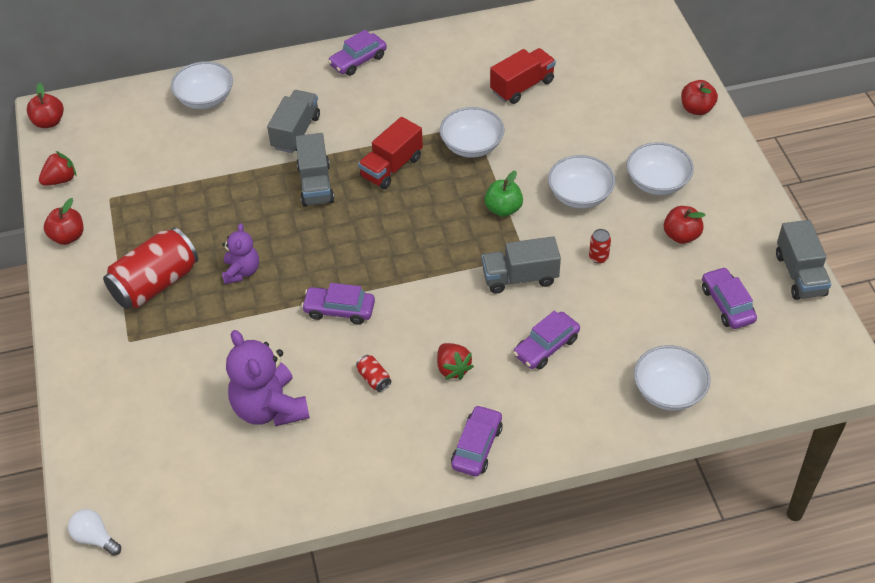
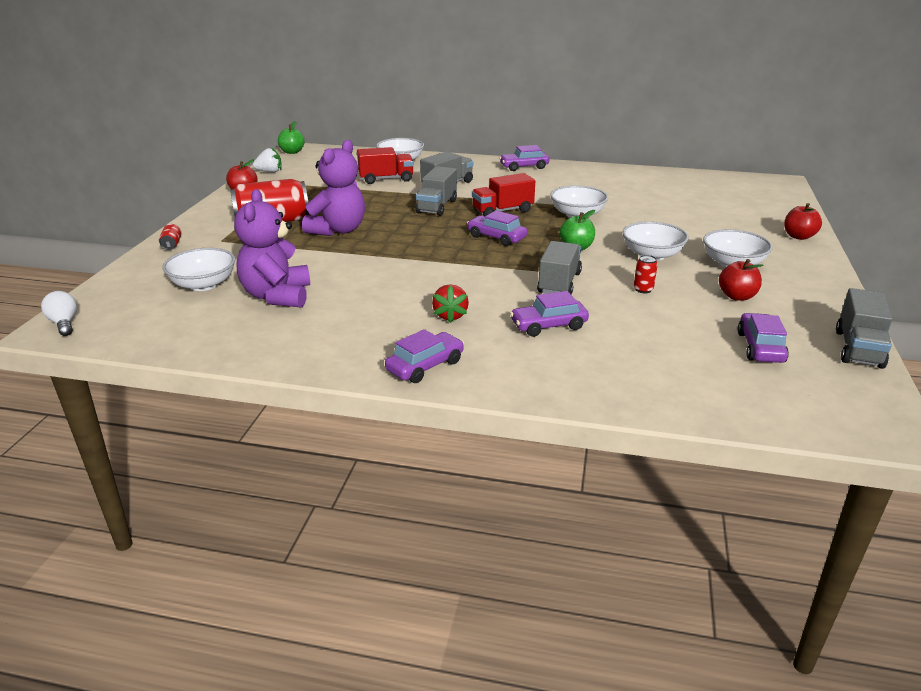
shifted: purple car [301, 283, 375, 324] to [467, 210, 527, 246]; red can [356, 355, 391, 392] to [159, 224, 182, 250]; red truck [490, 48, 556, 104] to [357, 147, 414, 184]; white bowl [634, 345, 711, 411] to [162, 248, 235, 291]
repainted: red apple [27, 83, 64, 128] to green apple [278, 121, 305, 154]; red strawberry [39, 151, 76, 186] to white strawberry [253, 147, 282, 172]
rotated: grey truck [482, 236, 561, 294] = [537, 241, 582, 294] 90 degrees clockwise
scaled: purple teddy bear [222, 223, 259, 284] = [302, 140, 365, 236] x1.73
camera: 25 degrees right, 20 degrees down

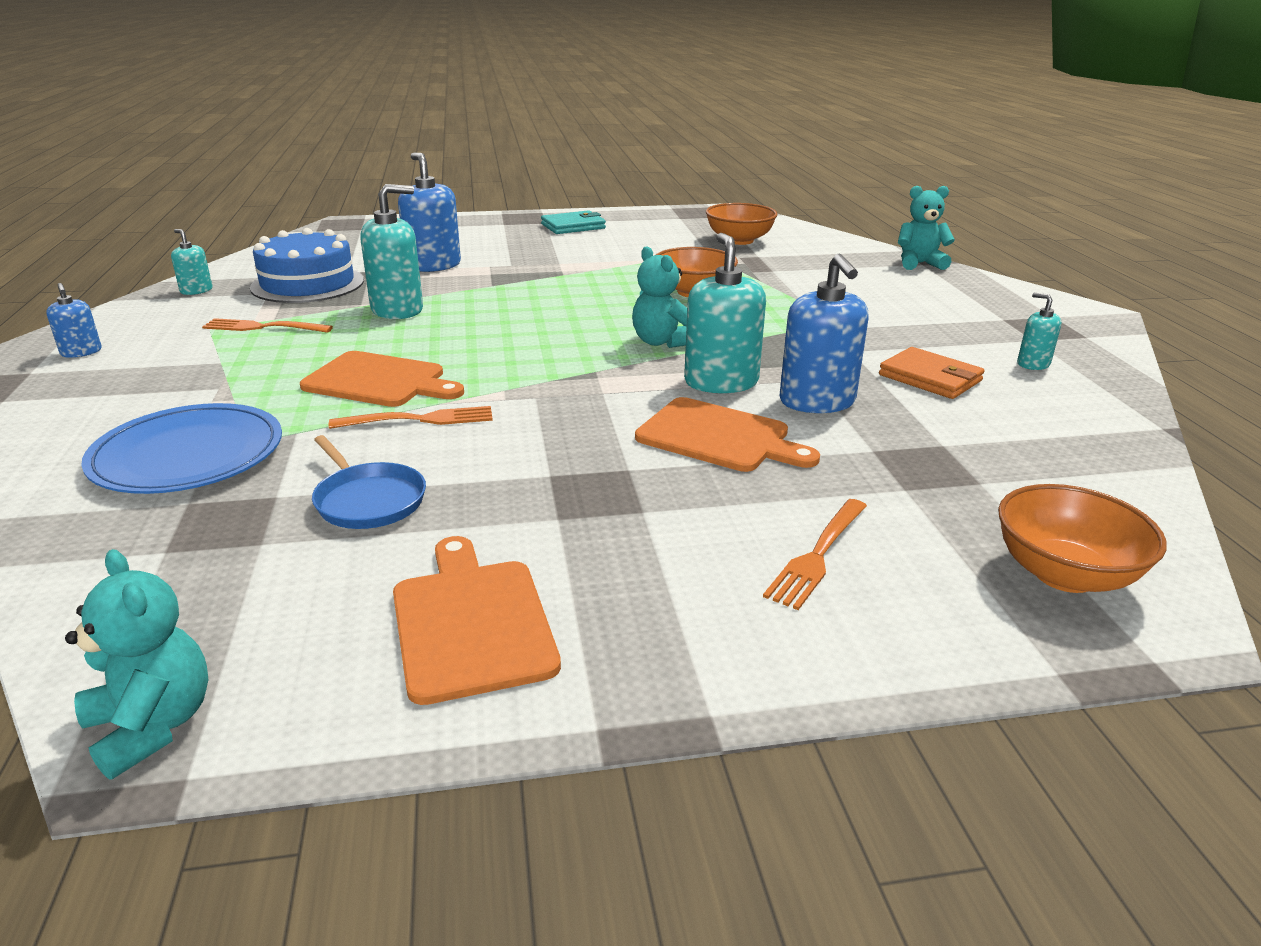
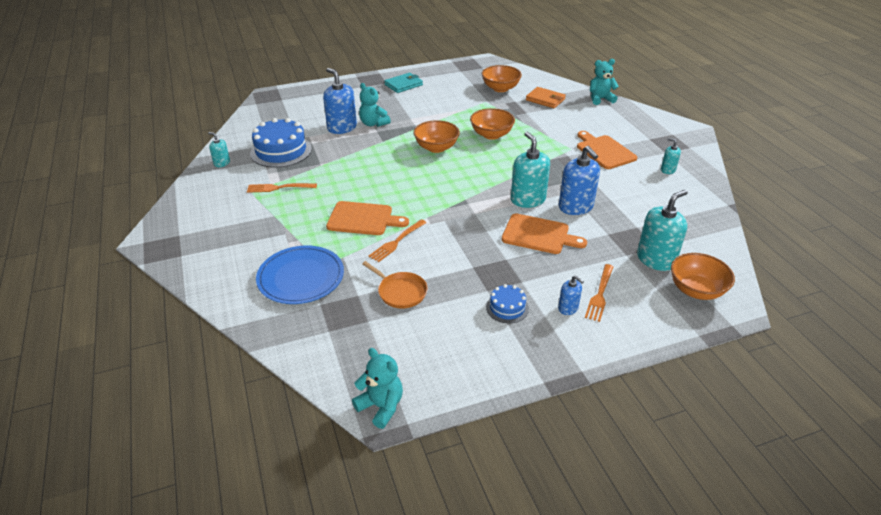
new: orange bowl [413, 120, 460, 153]; blue cake [486, 284, 529, 323]
shifted: blue soap dispenser [46, 283, 101, 358] to [558, 276, 584, 315]; turquoise soap dispenser [360, 184, 423, 319] to [637, 190, 688, 271]; orange cutting board [393, 536, 561, 705] to [577, 131, 637, 169]; turquoise teddy bear [632, 246, 687, 348] to [359, 83, 391, 127]; orange wallet [879, 347, 985, 399] to [526, 87, 566, 108]
repainted: blue pan [312, 435, 426, 529] to orange pan [362, 261, 428, 309]
rotated: orange fork [329, 406, 493, 429] = [368, 219, 426, 262] 150 degrees clockwise
camera: 10 degrees left, 10 degrees up

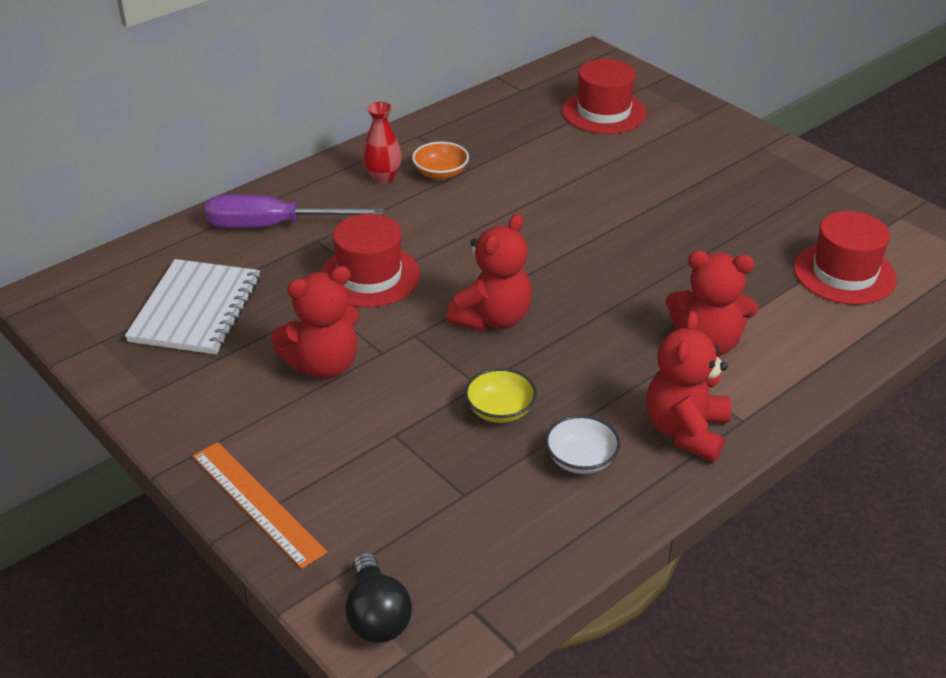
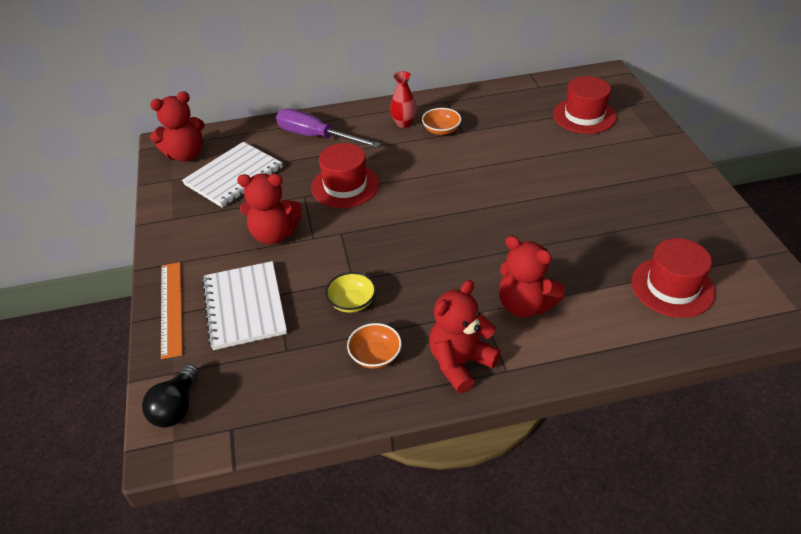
new: white notebook [202, 261, 287, 350]
shifted: red teddy bear [446, 214, 532, 331] to [150, 91, 205, 162]
repainted: white bowl [545, 415, 621, 474] to orange bowl [347, 323, 402, 369]
camera: 30 degrees right, 5 degrees up

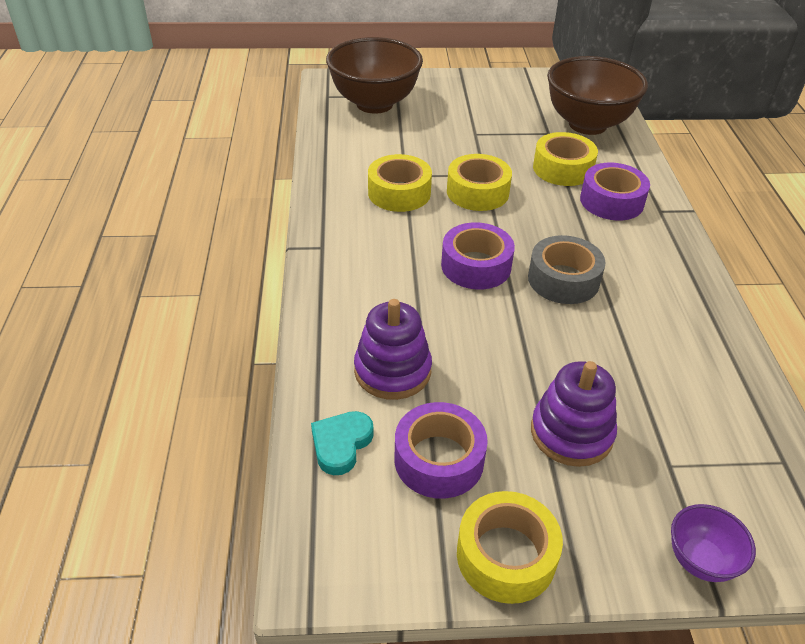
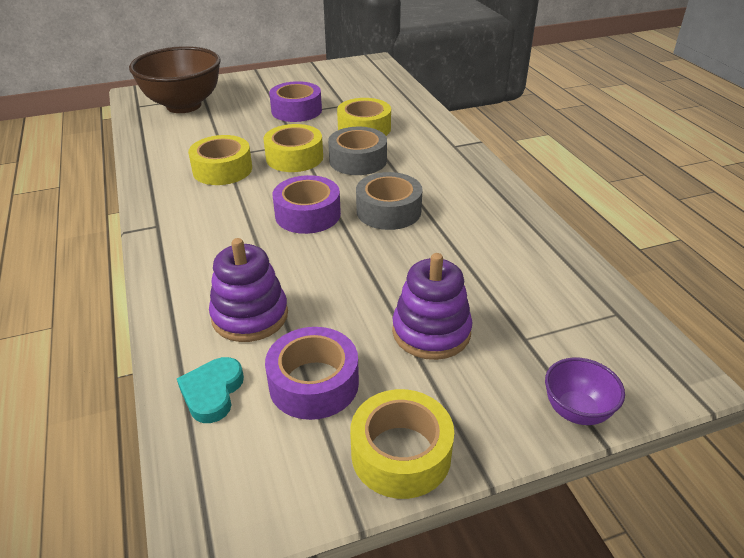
gone: brown bowl [547, 56, 648, 135]
new: grey tape [328, 127, 387, 175]
shifted: purple tape [580, 163, 650, 221] to [269, 81, 322, 122]
camera: 15 degrees left, 5 degrees down

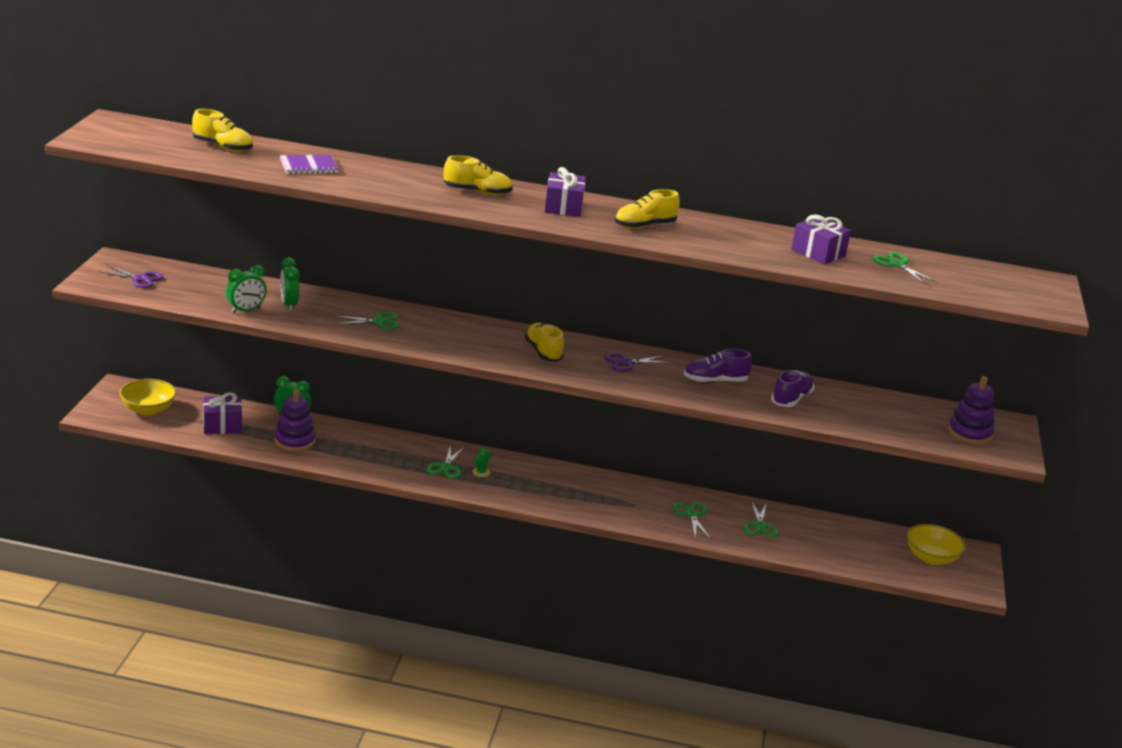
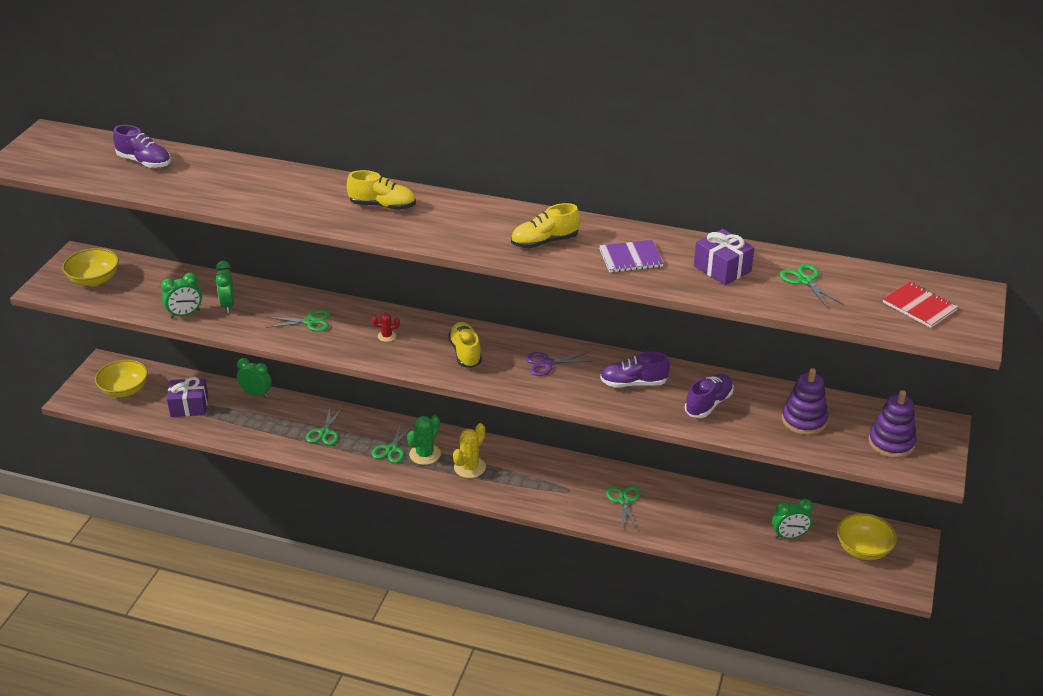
gone: purple gift [545, 167, 586, 217]
new: red cactus [372, 312, 400, 342]; yellow cactus [453, 423, 486, 478]; green clock [772, 499, 813, 539]; red notebook [883, 282, 958, 328]
shifted: purple stacking toy [274, 389, 315, 451] to [782, 368, 828, 435]; purple notebook [280, 155, 338, 174] to [599, 240, 664, 273]; green scissors [743, 501, 779, 538] to [306, 406, 344, 445]
swapped: purple scissors [98, 265, 164, 288] to yellow bowl [62, 248, 119, 286]
repainted: yellow shoe [192, 109, 253, 152] to purple shoe [113, 125, 171, 168]
scaled: green cactus [472, 448, 491, 477] = [407, 415, 441, 465] x1.79
camera: 10 degrees right, 10 degrees up

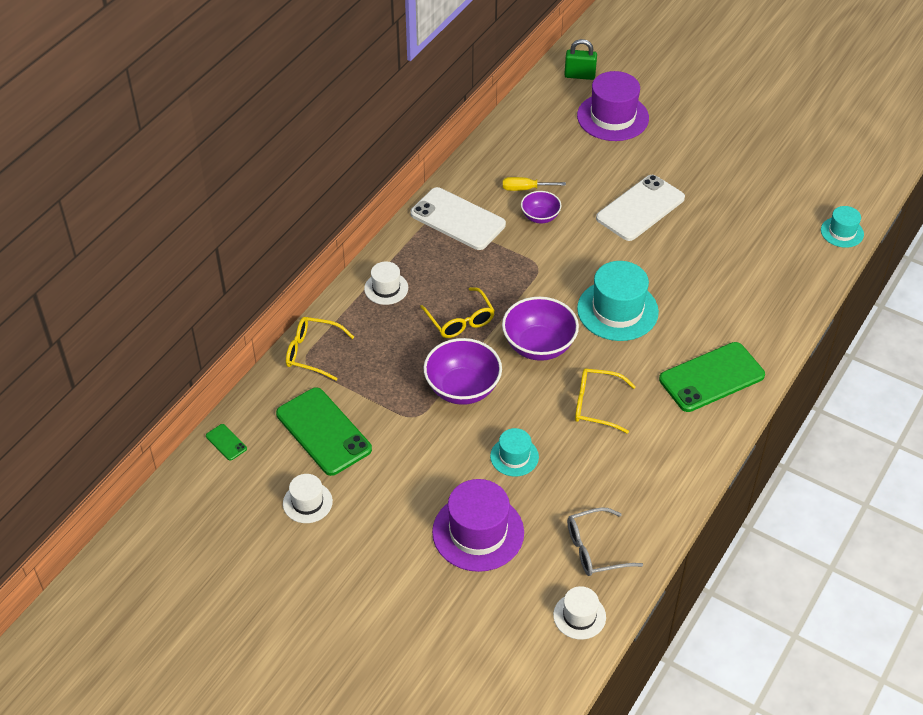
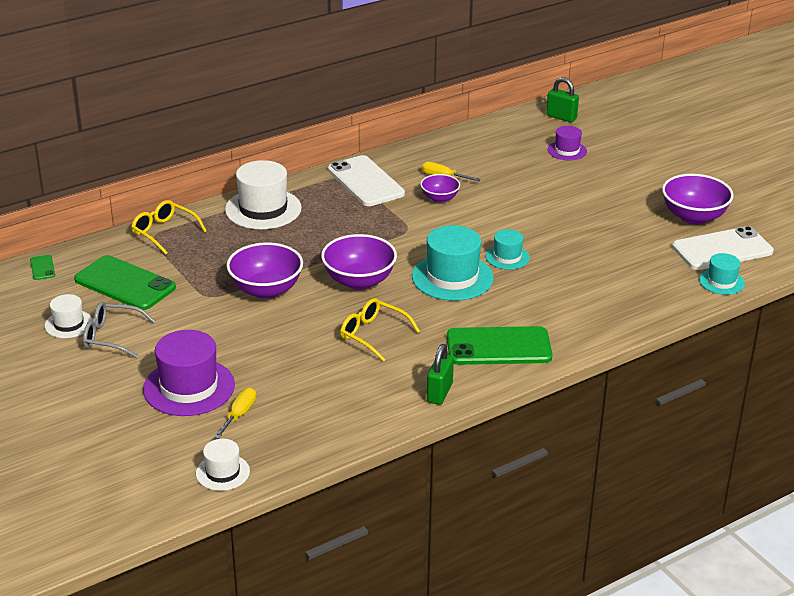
gone: yellow glasses [420, 287, 495, 338]
new: yellow screwdriver [214, 388, 256, 439]; green padlock [427, 344, 454, 405]; purple bowl [662, 174, 734, 225]
shifted: turquoise hat [490, 428, 539, 477] to [486, 229, 530, 269]; grey glasses [567, 507, 643, 576] to [83, 302, 156, 358]; white phone [596, 175, 685, 241] to [672, 226, 774, 270]
rotated: green phone [276, 388, 372, 476] = [74, 255, 176, 310] 45 degrees counterclockwise
scaled: white hat [364, 262, 408, 305] = [225, 160, 302, 229] x1.82; purple hat [577, 71, 649, 141] = [548, 126, 587, 160] x0.55
camera: 25 degrees right, 15 degrees down

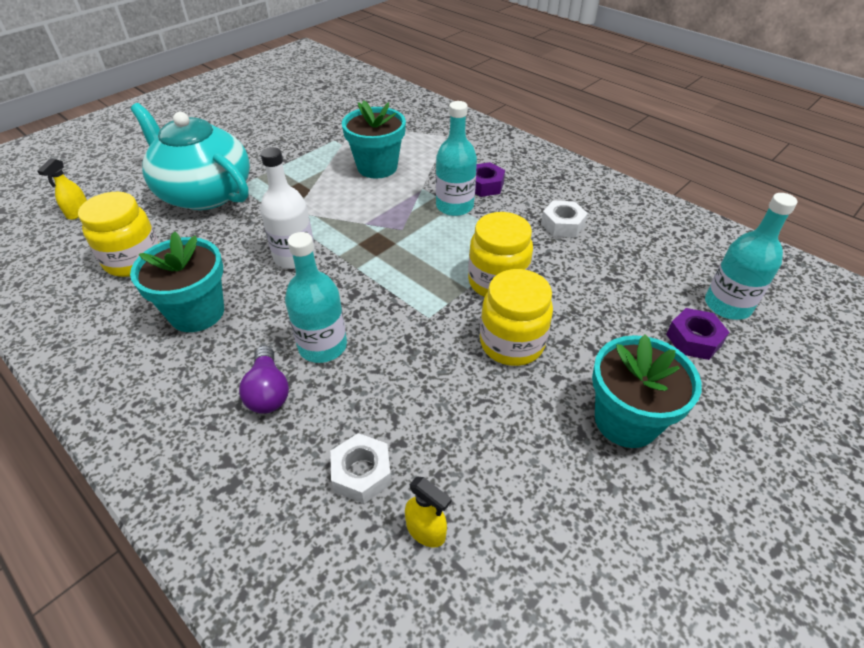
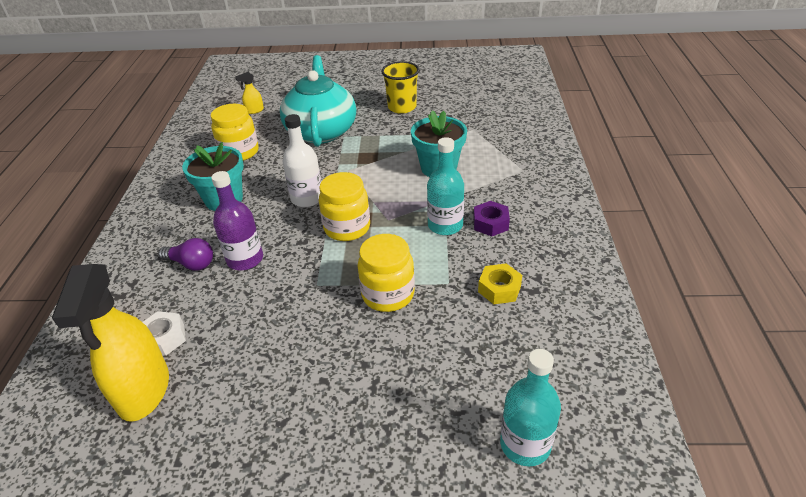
gone: turquoise flower pot [592, 334, 702, 448]; purple nut [666, 308, 730, 360]
new: yellow cup [381, 61, 420, 114]
shifted: yellow jar [480, 269, 553, 366] to [319, 172, 370, 241]
repainted: turquoise bottle [285, 232, 347, 363] to purple bottle [211, 171, 263, 270]; white nut [541, 201, 588, 238] to yellow nut [478, 263, 522, 304]
rotated: purple light bulb [239, 346, 289, 414] = [159, 238, 213, 271] 105 degrees counterclockwise
scaled: yellow spray bottle [405, 476, 452, 548] = [52, 264, 169, 422] x2.39
camera: 50 degrees right, 5 degrees down

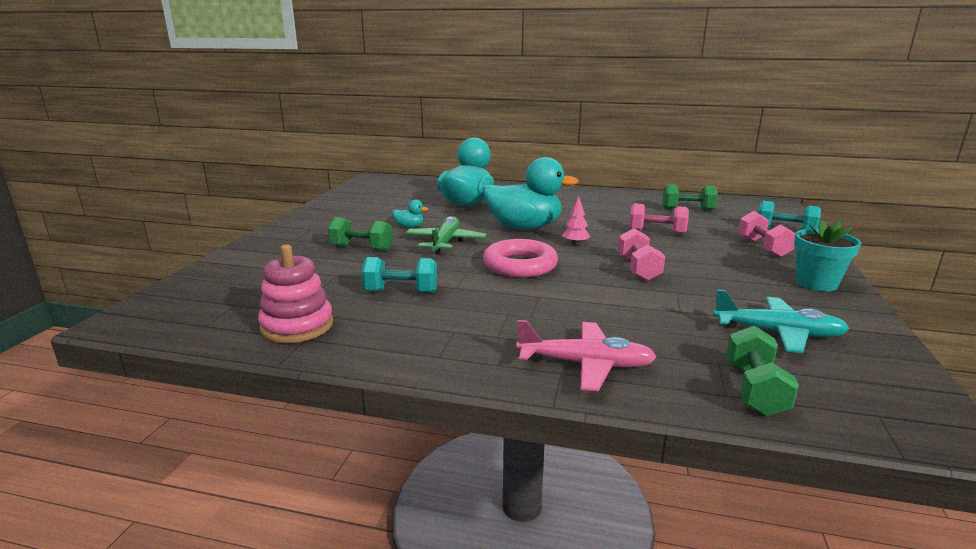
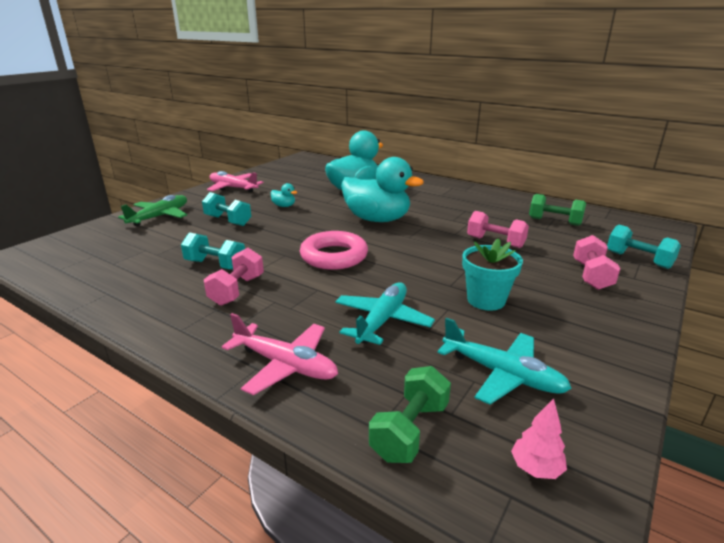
gone: pink stacking toy [258, 244, 333, 343]
new: pink plane [207, 171, 264, 192]; turquoise plane [335, 283, 435, 345]
shifted: green plane [405, 216, 487, 254] to [118, 195, 187, 226]; pink tree [562, 196, 591, 245] to [511, 398, 567, 479]; pink dumbbell [618, 228, 665, 281] to [204, 248, 264, 306]; turquoise flower pot [794, 220, 861, 292] to [462, 238, 523, 311]
repainted: green dumbbell [328, 217, 393, 251] to turquoise dumbbell [202, 192, 251, 226]
camera: 20 degrees right, 5 degrees up

